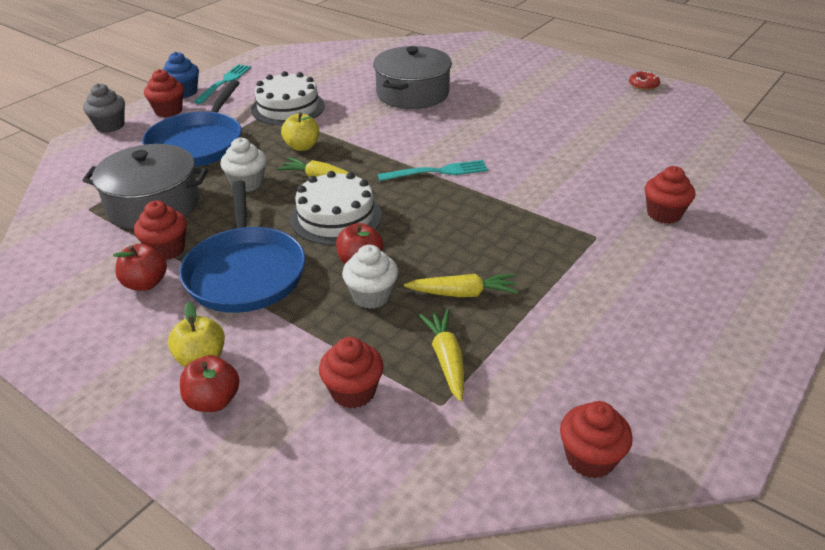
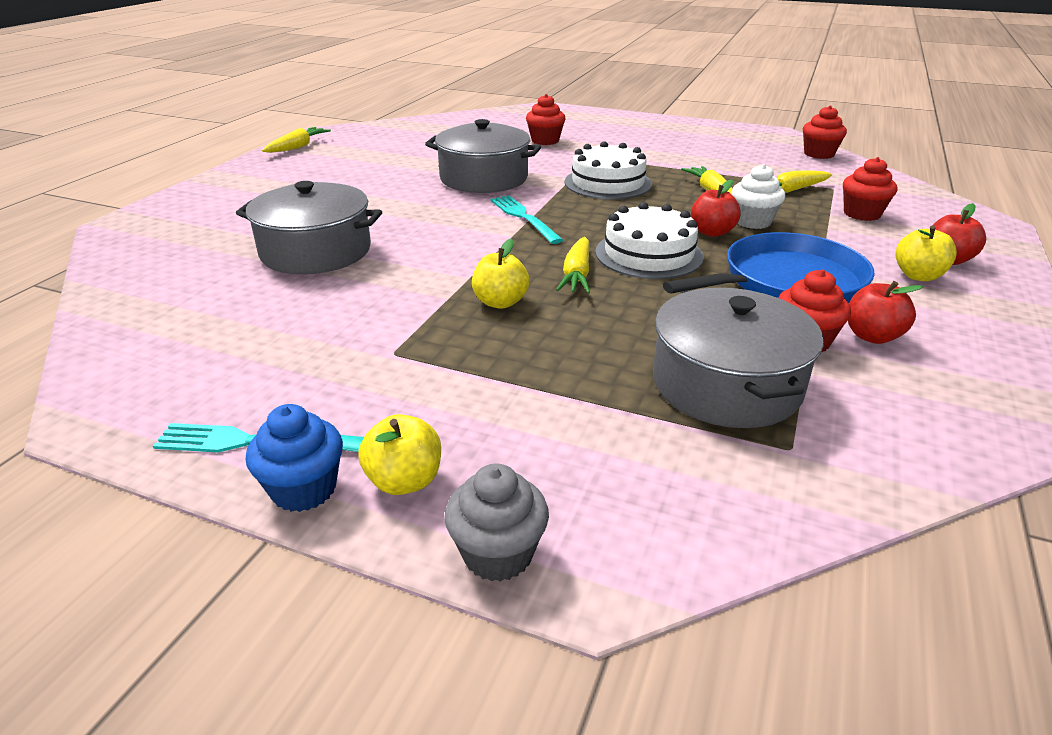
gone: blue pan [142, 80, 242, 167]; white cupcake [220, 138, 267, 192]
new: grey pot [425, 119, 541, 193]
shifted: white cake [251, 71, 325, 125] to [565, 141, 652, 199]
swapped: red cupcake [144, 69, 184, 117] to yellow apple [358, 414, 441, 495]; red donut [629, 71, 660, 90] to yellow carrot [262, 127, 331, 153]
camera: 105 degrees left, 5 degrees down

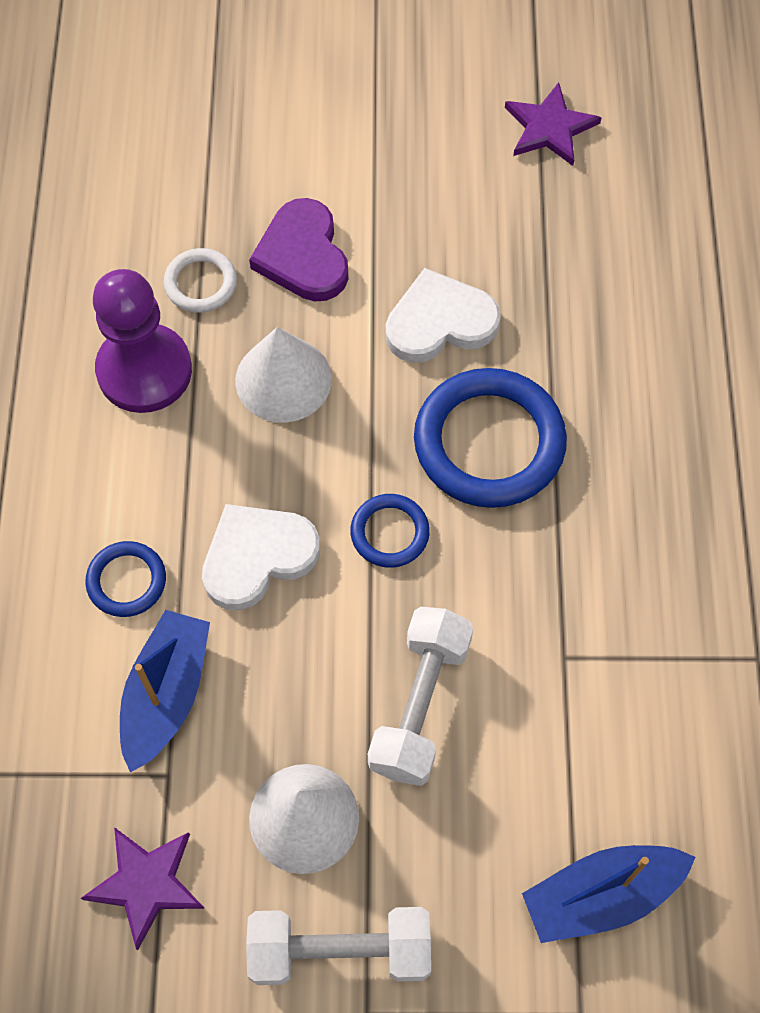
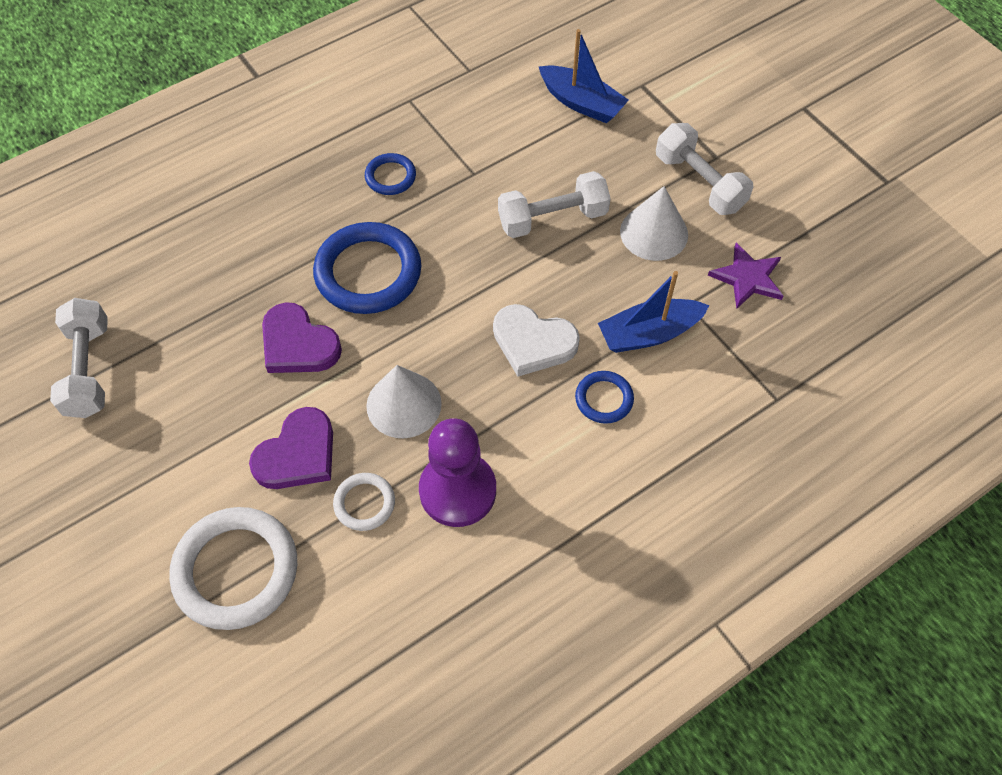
new: white ring [169, 507, 297, 630]
shifted: blue ring [350, 494, 430, 568] to [365, 153, 416, 195]
swapped: purple star [505, 82, 602, 166] to white dumbbell [50, 298, 108, 418]
repainted: white heart [385, 268, 501, 363] to purple heart [262, 302, 342, 373]
camera: 125 degrees left, 5 degrees down

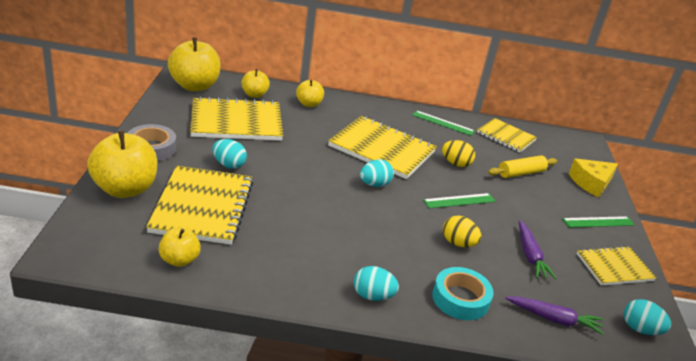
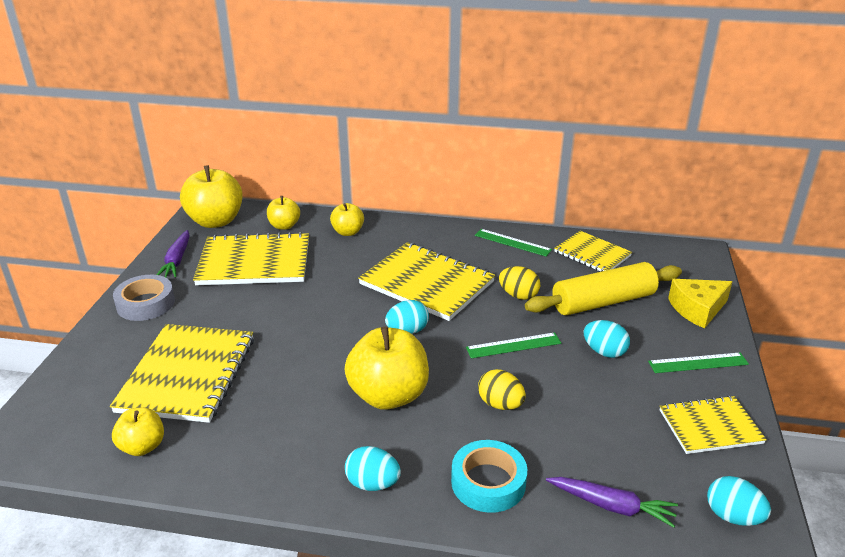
shifted: yellow apple [87, 131, 157, 198] to [344, 326, 429, 410]; turquoise egg [212, 139, 247, 169] to [583, 320, 630, 358]; purple carrot [519, 220, 556, 279] to [156, 230, 190, 277]
scaled: yellow rolling pin [488, 155, 557, 178] = [525, 262, 682, 316] x1.62
camera: 10 degrees right, 0 degrees up

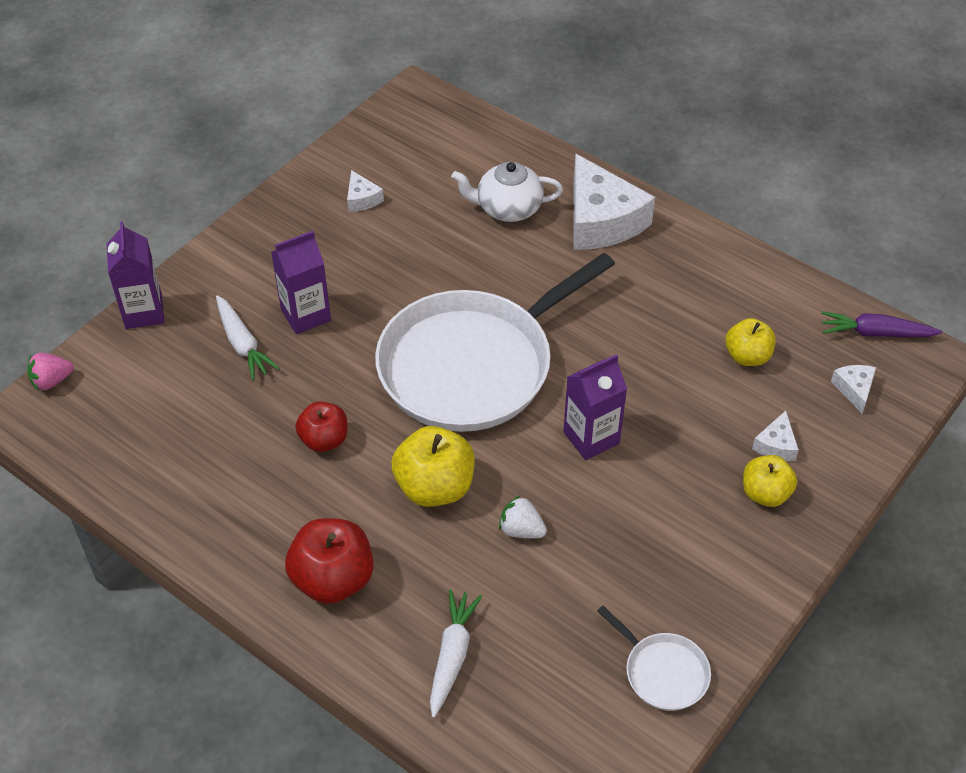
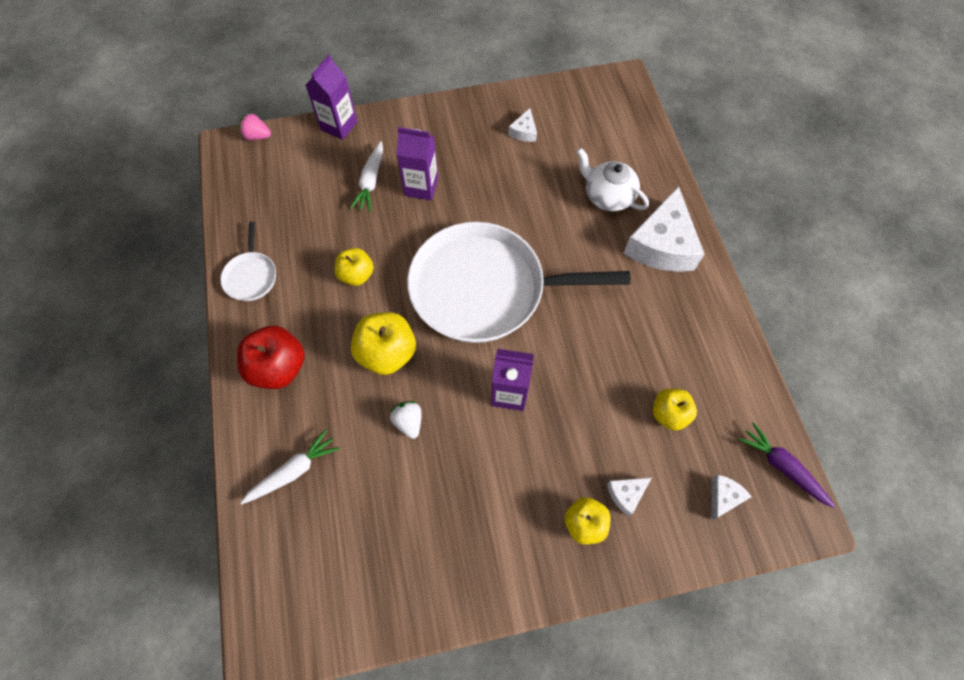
shifted: white pan [597, 606, 711, 711] to [220, 222, 276, 301]
repainted: red apple [295, 402, 347, 452] to yellow apple [335, 248, 374, 286]
camera: 40 degrees right, 15 degrees up

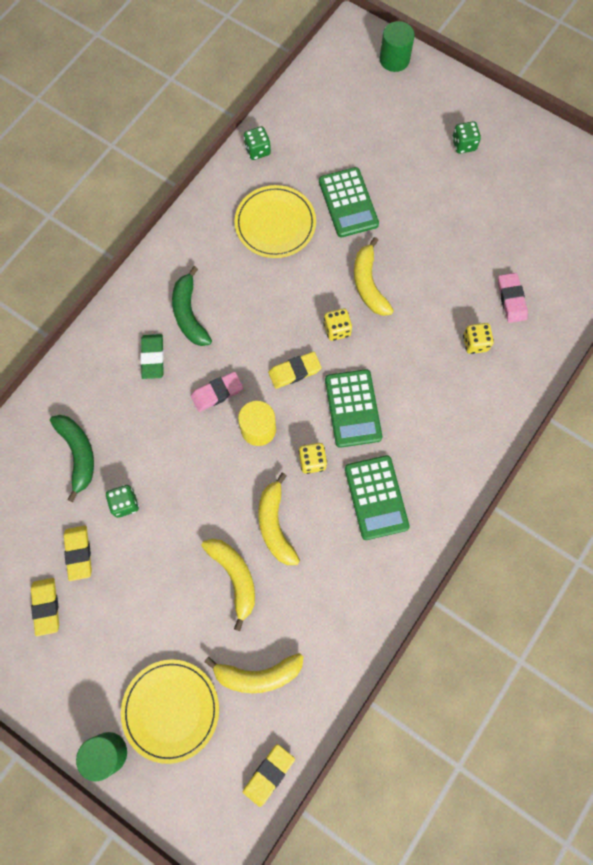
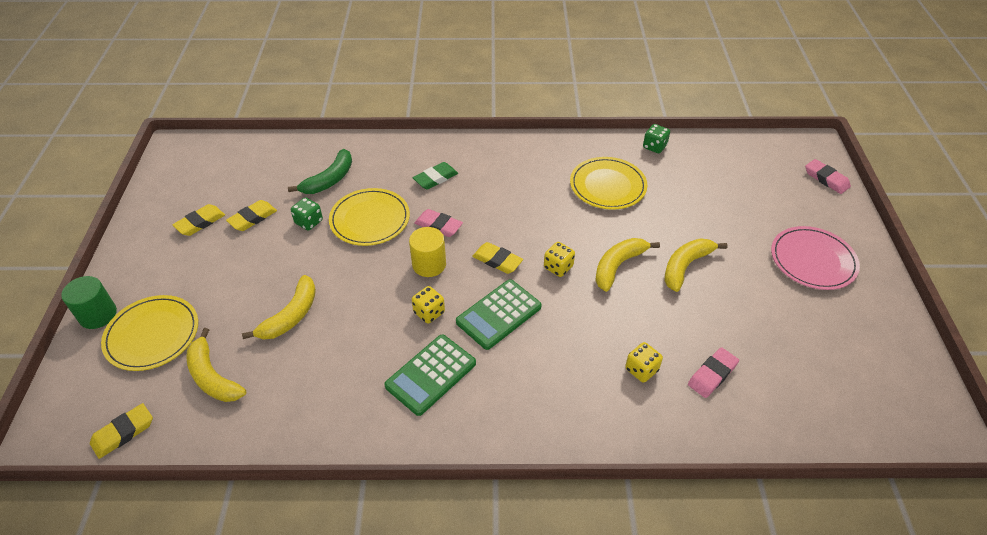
gone: green banana [172, 266, 212, 346]; green calculator [319, 167, 379, 237]
new: yellow plate [329, 188, 410, 246]
shifted: yellow banana [258, 473, 300, 565] to [664, 238, 728, 292]
swapped: green cylinder [379, 21, 415, 72] to pink eraser [805, 159, 851, 194]; green dice [452, 121, 481, 154] to pink plate [771, 226, 860, 290]
rotated: yellow eraser [243, 744, 295, 807] = [90, 403, 153, 459] 45 degrees counterclockwise
camera: 55 degrees right, 25 degrees down

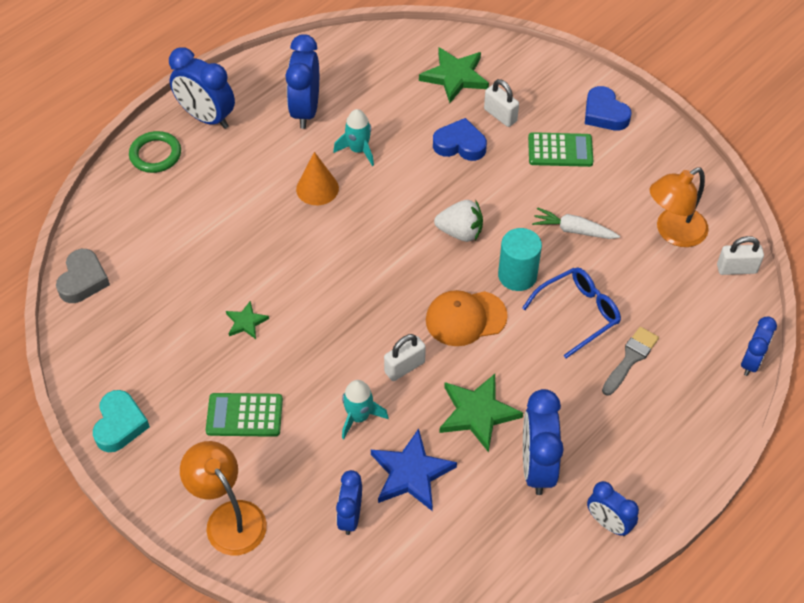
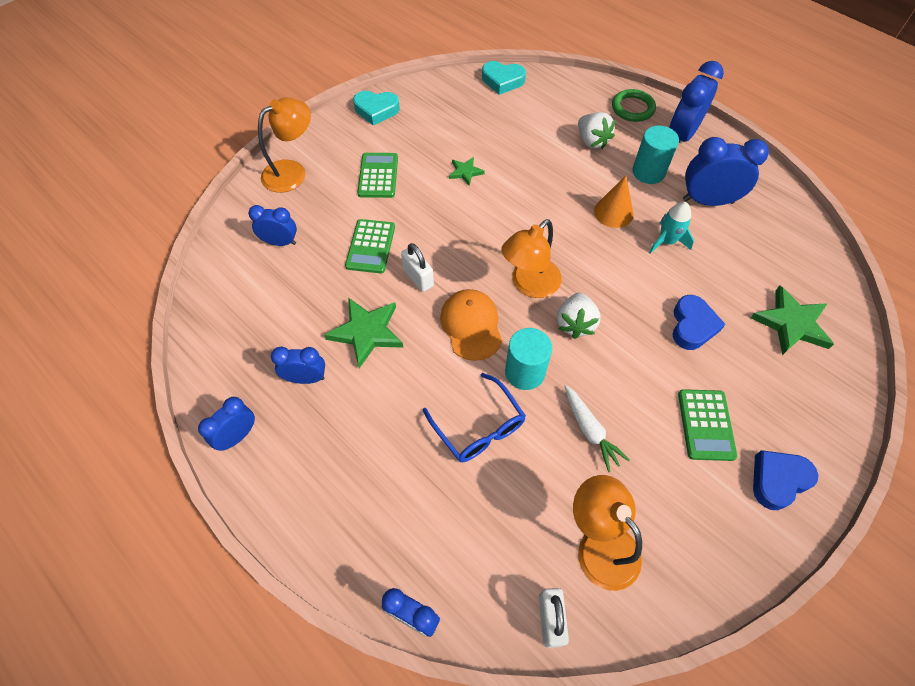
gone: blue star [371, 429, 457, 511]; white padlock [484, 79, 519, 127]; grey brush [602, 327, 659, 396]
new: orange lamp [501, 219, 562, 298]; white strawberry [578, 112, 616, 149]; turquoise cylinder [632, 126, 679, 184]
swapped: turquoise rocket [342, 380, 388, 439] to green calculator [345, 219, 395, 273]
repainted: grey heart [56, 249, 110, 303] to turquoise heart [482, 61, 526, 95]
rotated: white carrot [532, 207, 620, 239] = [565, 385, 630, 472] 135 degrees clockwise
scaled: blue clock [523, 389, 564, 495] = [271, 347, 325, 384] x0.61
camera: 90 degrees right, 5 degrees up

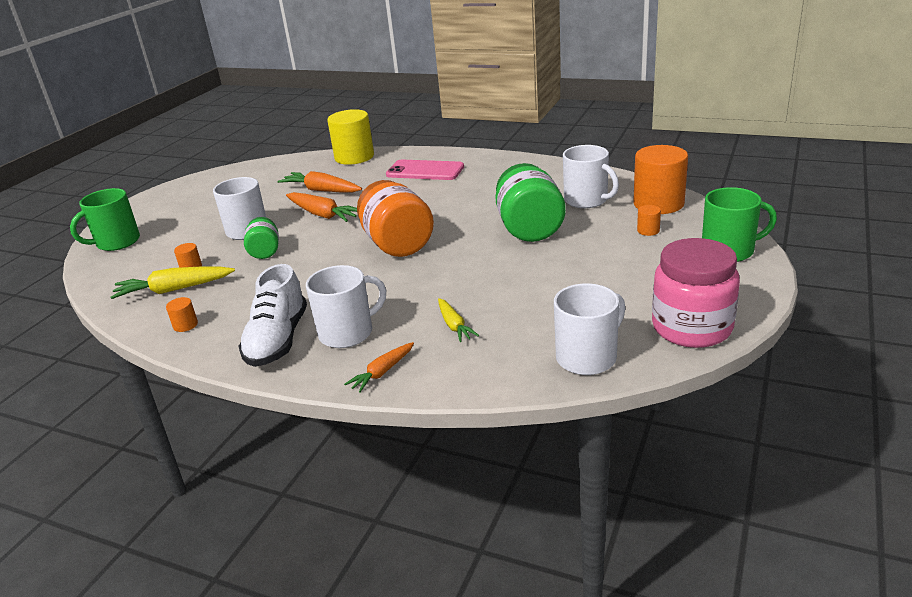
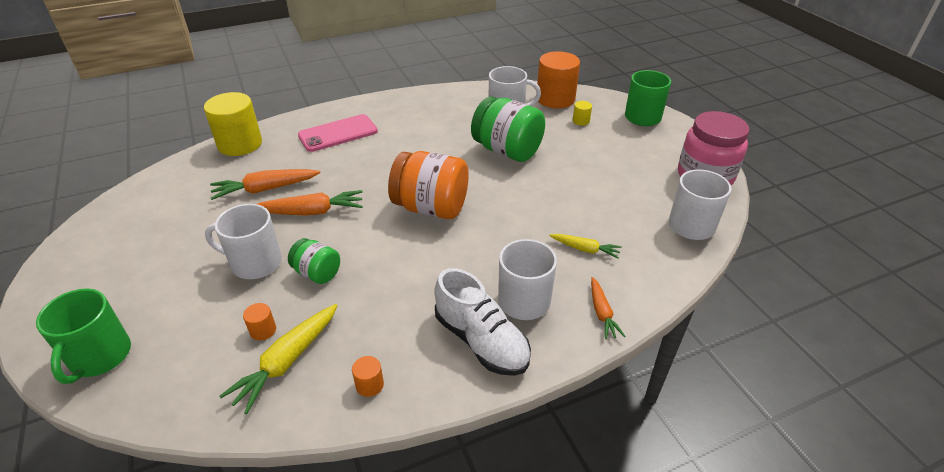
repainted: orange cylinder [637, 205, 661, 236] to yellow cylinder [573, 101, 592, 126]
camera: 50 degrees left, 10 degrees up

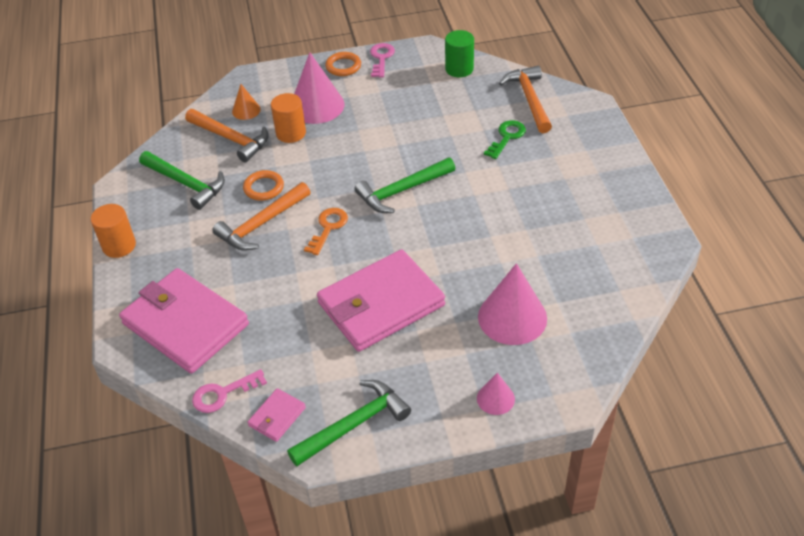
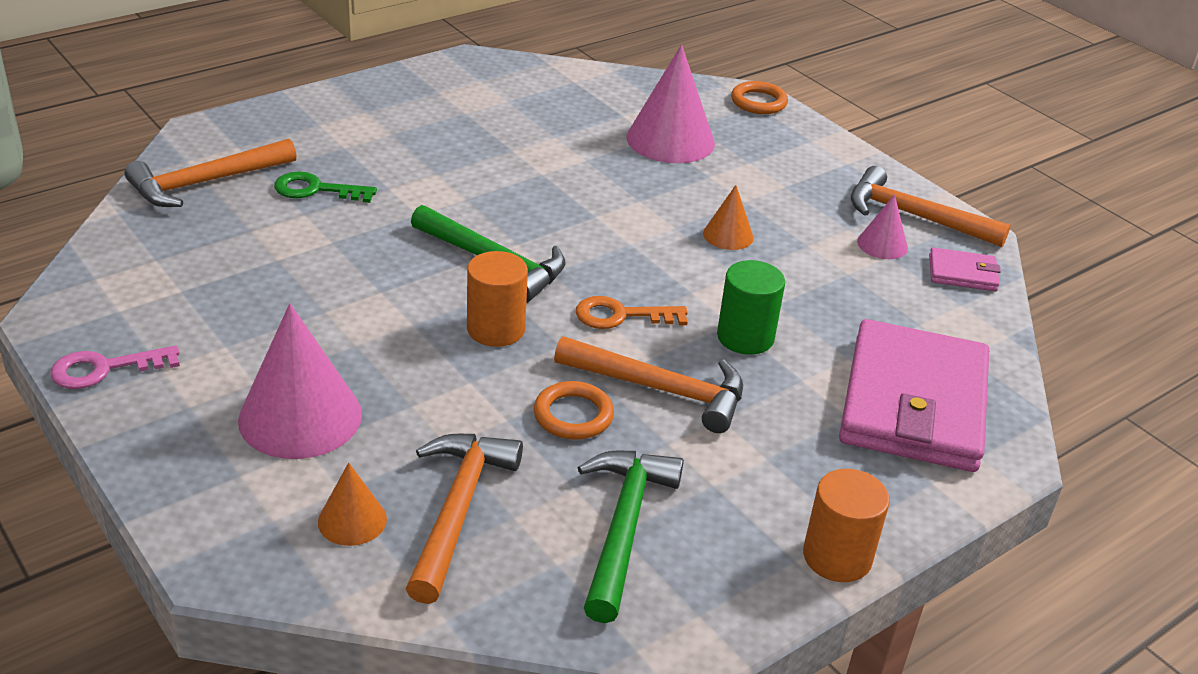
gone: pink key [192, 369, 267, 413]
shifted: orange cylinder [271, 93, 306, 143] to [467, 251, 528, 347]; orange ring [325, 52, 361, 76] to [731, 81, 788, 114]; green cylinder [445, 30, 474, 77] to [717, 260, 785, 355]; pink cone [477, 373, 515, 415] to [857, 194, 908, 259]
swapped: pink wallet [317, 249, 445, 352] to orange cone [703, 185, 754, 250]
repainted: green hammer [287, 380, 411, 466] to orange hammer [851, 166, 1011, 247]
camera: 120 degrees left, 10 degrees down

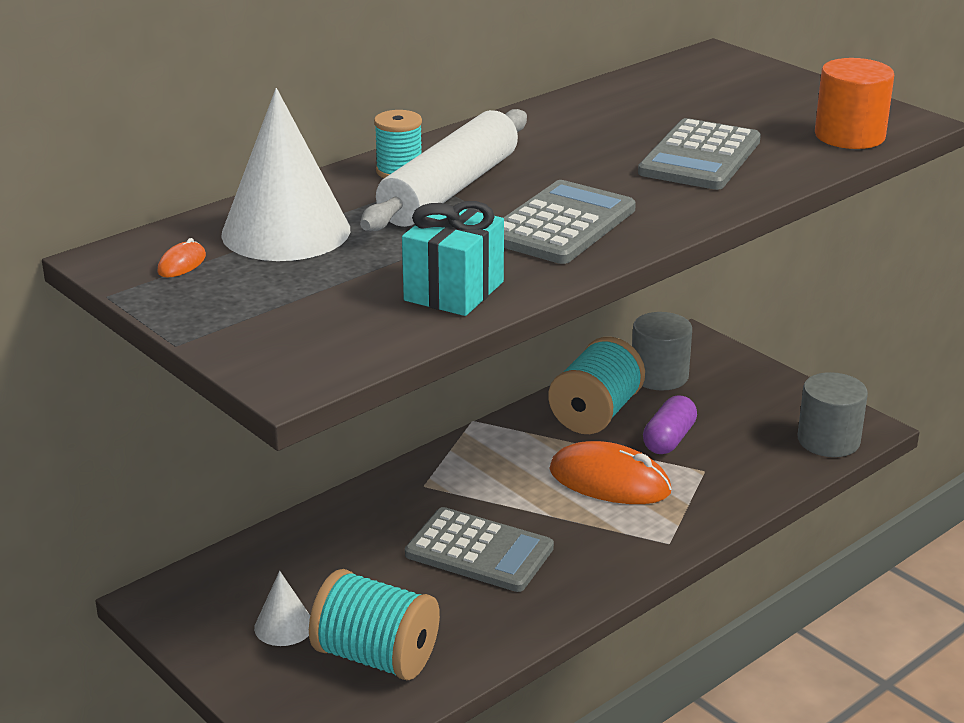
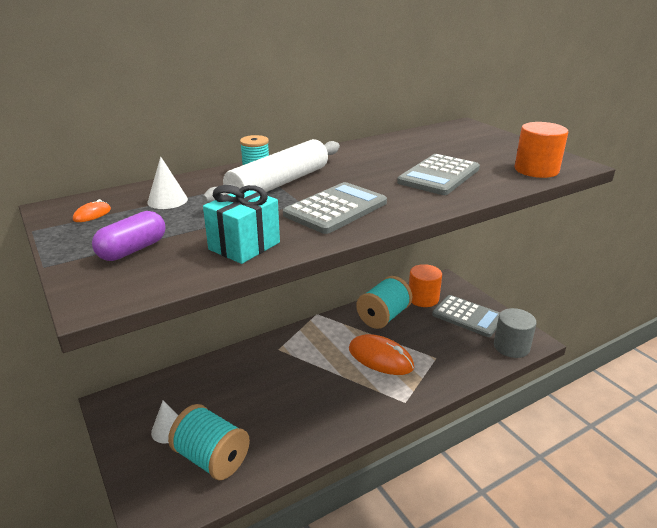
shifted: grey calculator [405, 507, 554, 592] to [432, 295, 500, 337]; purple capsule [643, 395, 697, 454] to [92, 211, 166, 261]
repainted: grey cylinder [632, 312, 692, 390] to orange cylinder [409, 264, 442, 307]
scaled: white cone [221, 88, 350, 261] = [147, 156, 188, 209] x0.50
camera: 10 degrees right, 0 degrees up

